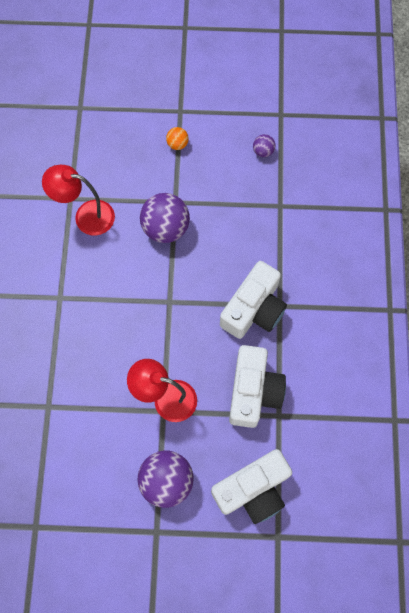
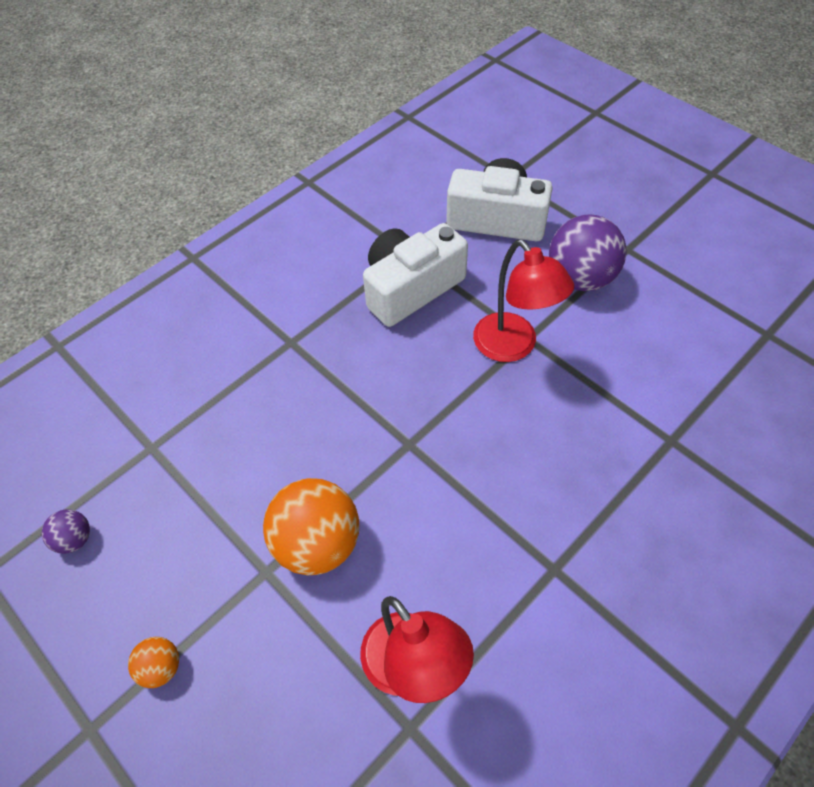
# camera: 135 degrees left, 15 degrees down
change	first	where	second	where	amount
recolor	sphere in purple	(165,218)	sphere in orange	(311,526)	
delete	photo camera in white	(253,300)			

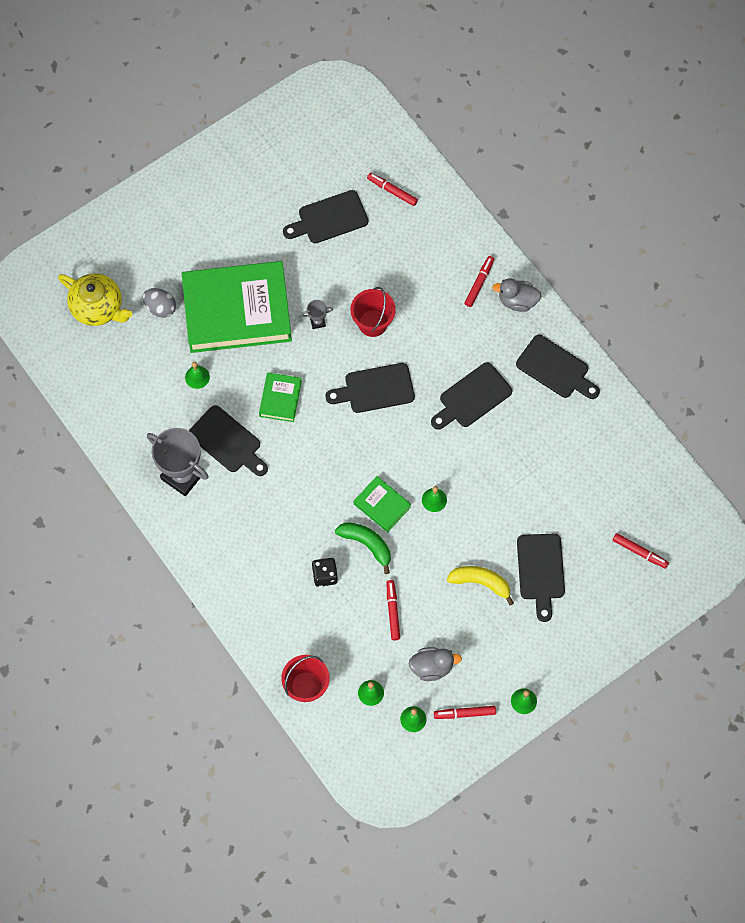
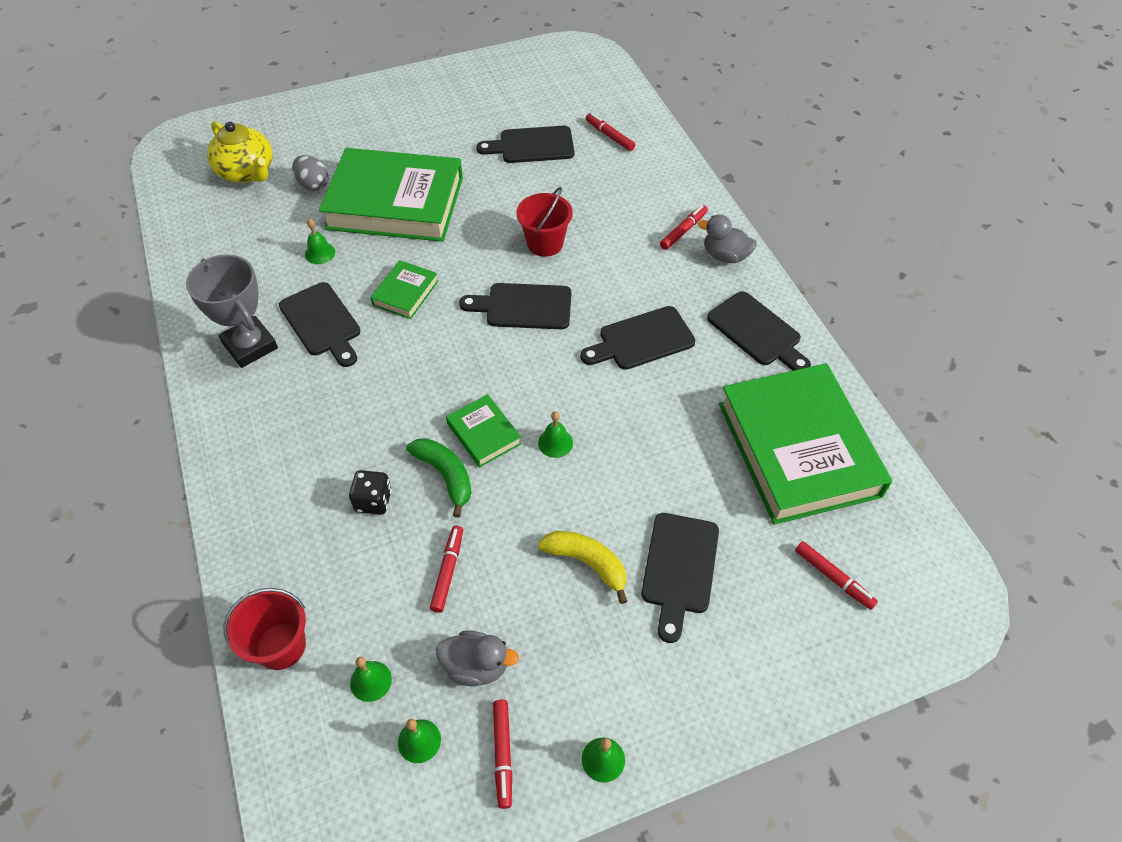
# camera: 15 degrees right, 15 degrees down
change	first	where	second	where	amount
delete	prize cup in gray	(317,314)			
rotate	marker pen in scarlet	(465,712)		(502,754)	105 degrees counterclockwise
insert			hardback in green	(805,444)	

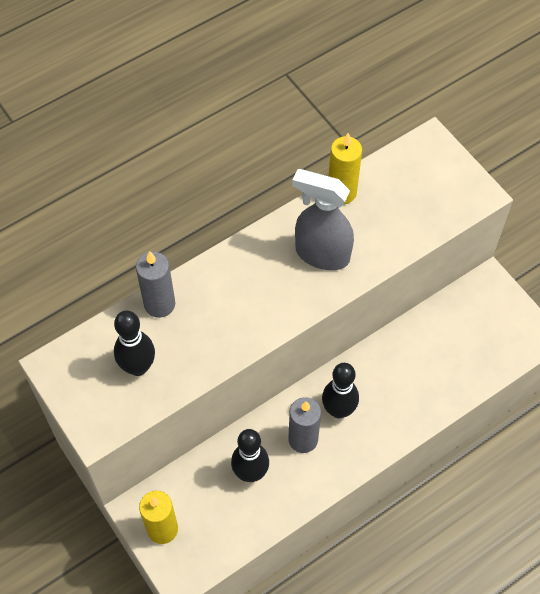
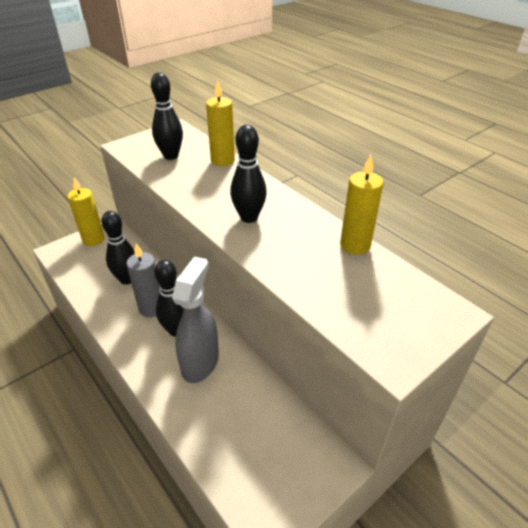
# camera: 85 degrees right, 20 degrees down
change	first	where	second	where	amount
recolor	wax candle in gray	(155,284)	wax candle in bright yellow	(220,123)	
move	spray cleaner in gray	(323,219)		(195,319)	
insert			tenpin in jet-black	(248,174)	

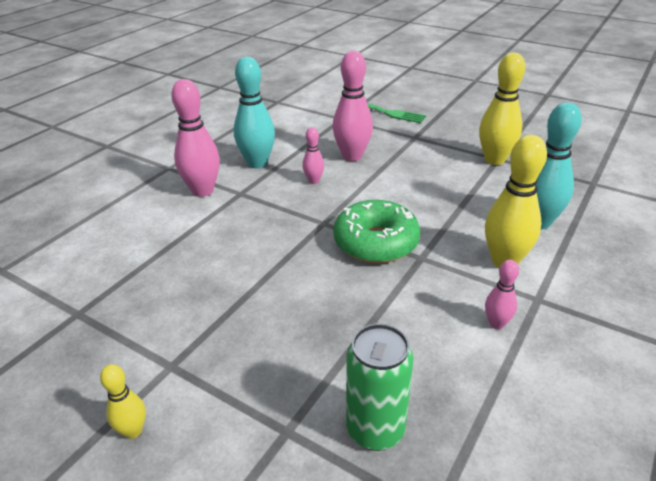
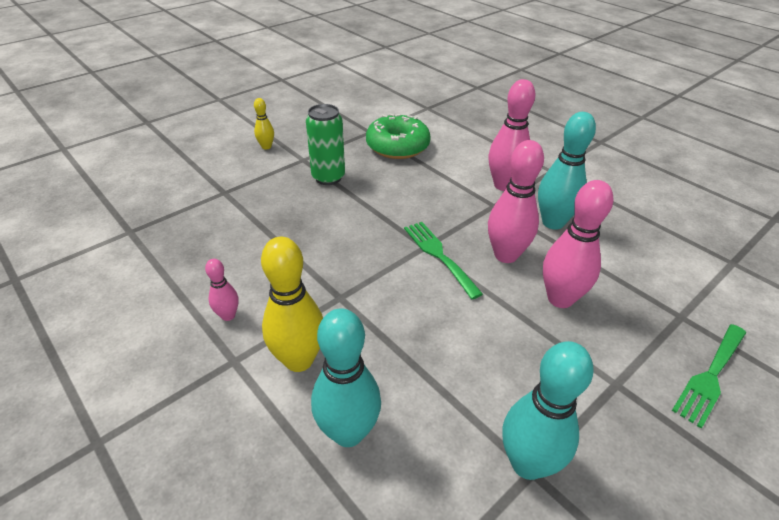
# camera: 105 degrees right, 5 degrees up
change	first	where	second	where	amount
resize	tenpin in rose-pink	(313,155)		(516,201)	x1.94
move	glazed donut in green	(376,231)		(398,136)	
move	tin in green	(380,387)		(325,144)	
recolor	tenpin in bright yellow	(502,109)	tenpin in teal	(548,410)	
insert			dinner fork in green	(443,260)	

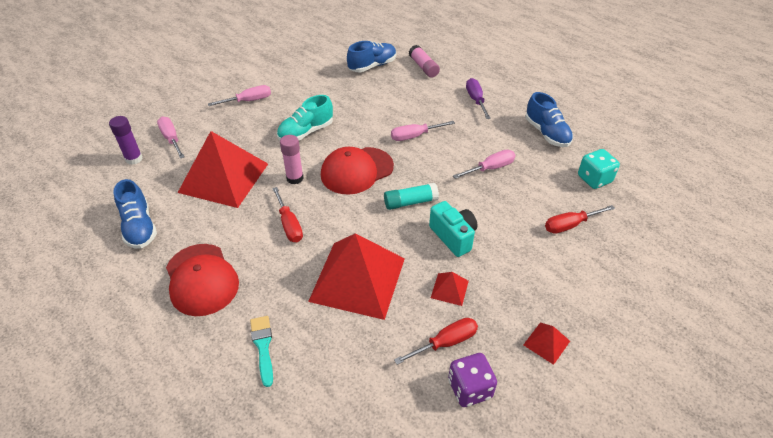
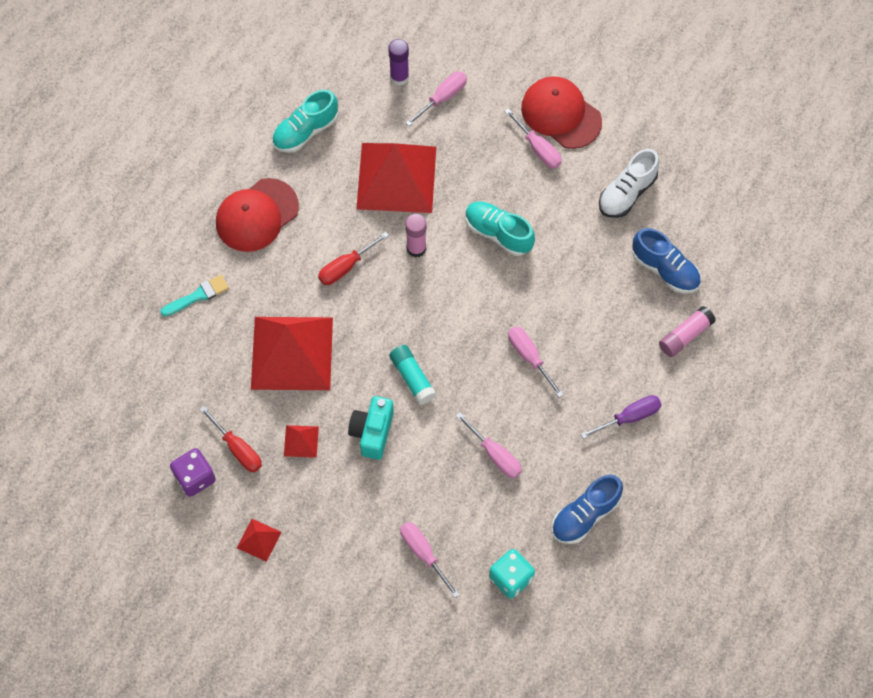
# camera: 75 degrees right, 20 degrees up
change	first	where	second	where	amount
recolor	sneaker in cobalt	(135,214)	sneaker in teal	(305,121)	
move	baseball cap in scarlet	(357,171)		(561,112)	
rotate	photo camera in teal	(453,229)		(371,428)	150 degrees clockwise
recolor	hand screwdriver in scarlet	(580,219)	hand screwdriver in rose-pink	(430,560)	
insert			sneaker in white	(629,183)	

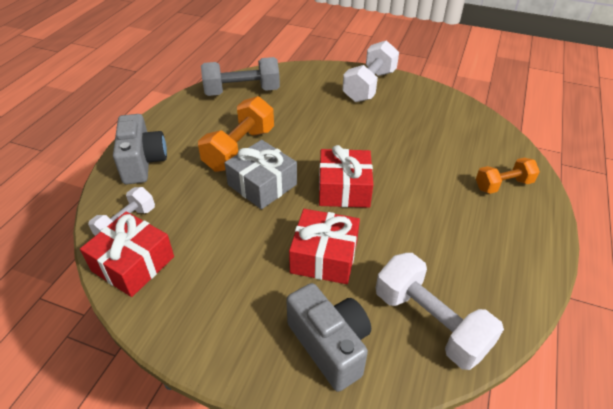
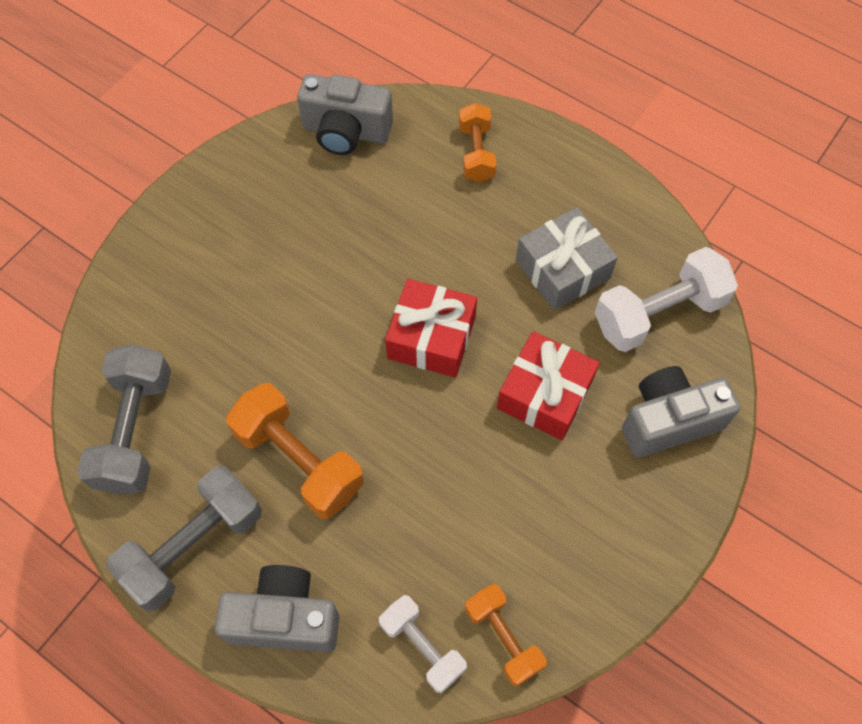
# camera: 75 degrees left, 20 degrees up
change	first	where	second	where	amount
replace	gift in scarlet	(127,254)	free weight in orange	(506,635)	
move	gift in gray	(261,174)		(567,258)	
delete	free weight in white	(371,71)			
insert			free weight in gray	(184,538)	
insert			photo camera in gray	(345,114)	

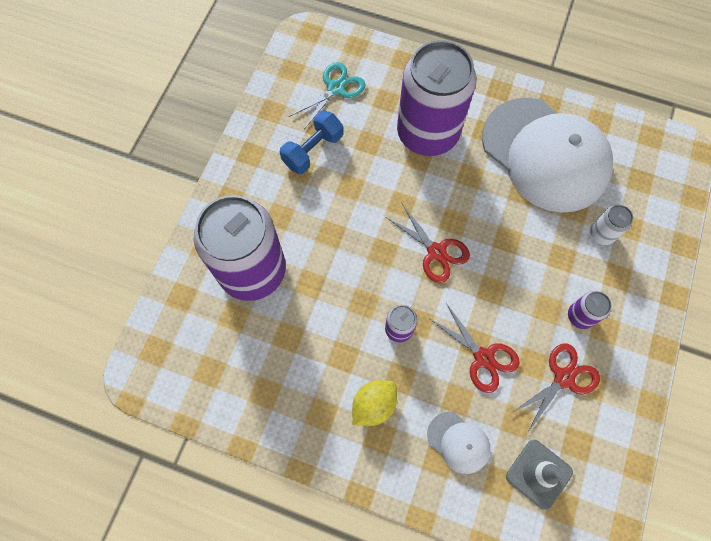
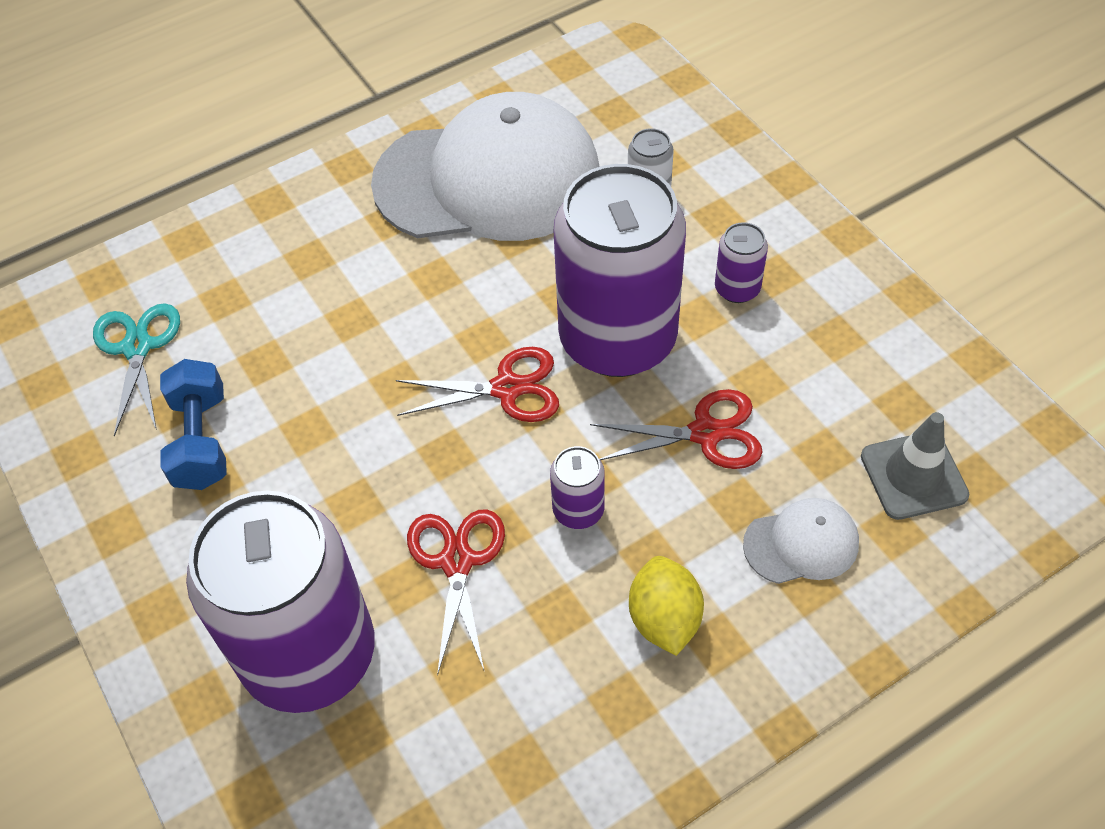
# camera: 50 degrees left, 15 degrees down
change	first	where	second	where	amount
move	tin in purple	(436,98)		(620,270)	
move	shears in scarlet	(555,387)		(456,592)	

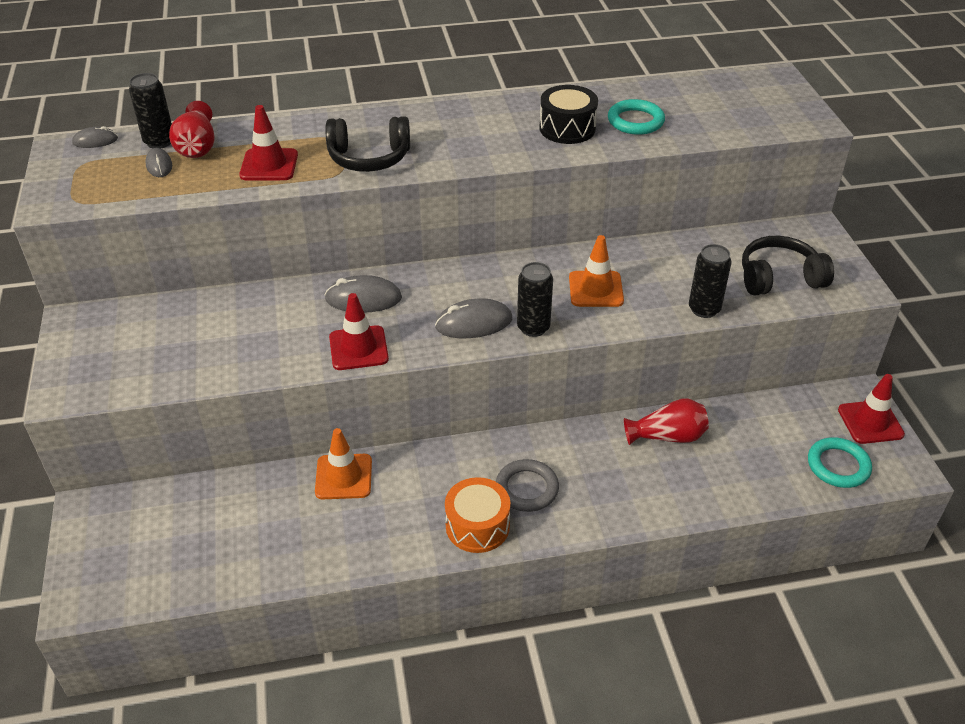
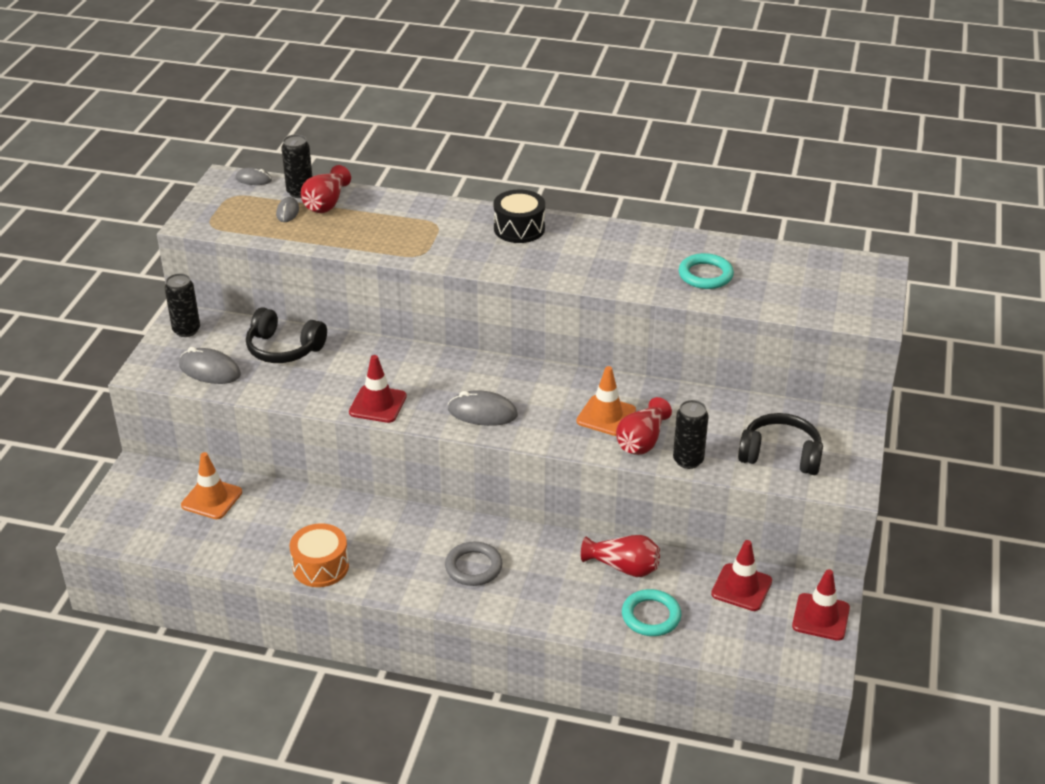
# camera: 25 degrees right, 5 degrees down
change	first	where	second	where	amount
move	road cone in scarlet	(268,142)		(741,575)	
move	road cone in orange	(343,463)		(211,485)	
move	headphones in jet-black	(367,144)		(286,335)	
move	PC mouse in gray	(363,294)		(210,365)	
move	snare drum in orange	(477,515)		(319,555)	
move	tin in jet-black	(535,299)		(182,305)	
move	snare drum in jet-black	(569,114)		(519,216)	
move	torus in teal	(840,462)		(651,612)	
insert			vase in scarlet	(644,426)	

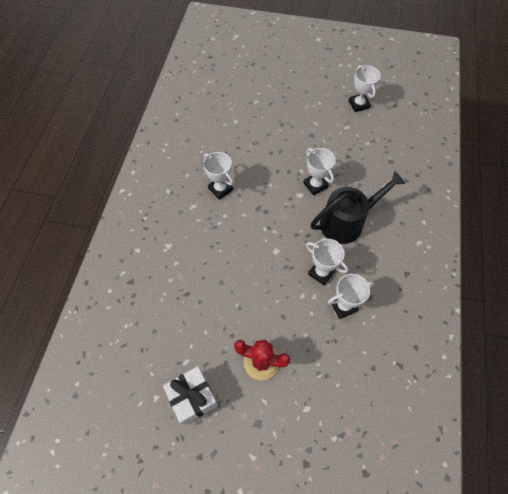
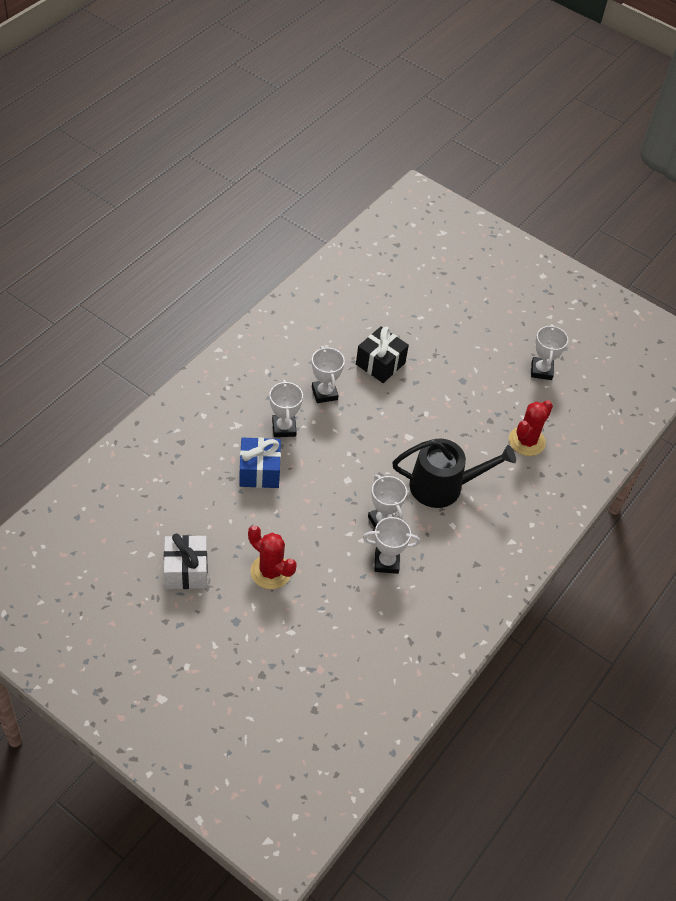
# camera: 20 degrees right, 10 degrees down
change	first	where	second	where	amount
move	prize cup in white	(319,172)		(286,408)	
insert			gift in cobalt	(260,462)	
insert			gift in jet-black	(382,354)	
insert			saguaro cactus in scarlet	(531,428)	

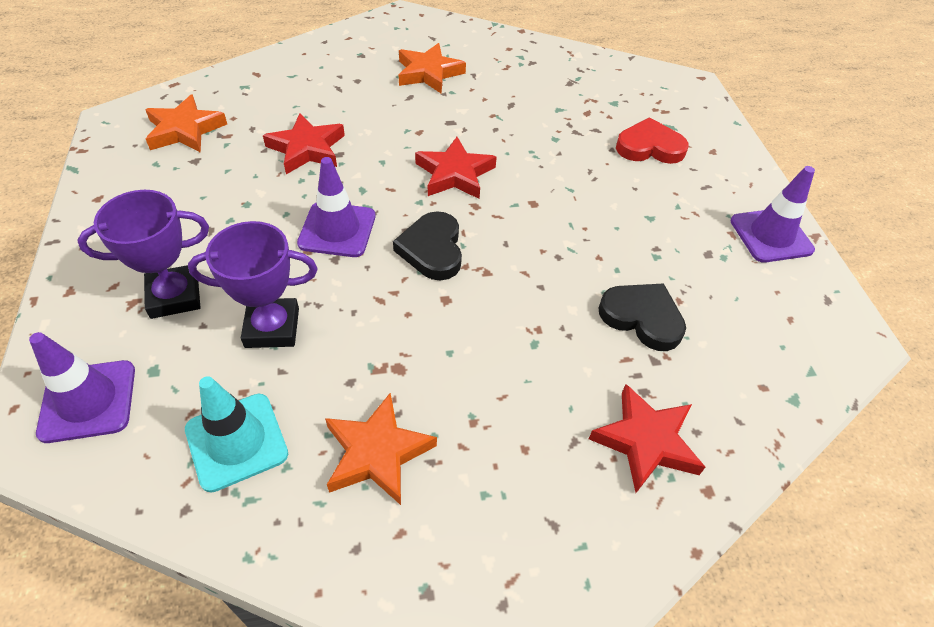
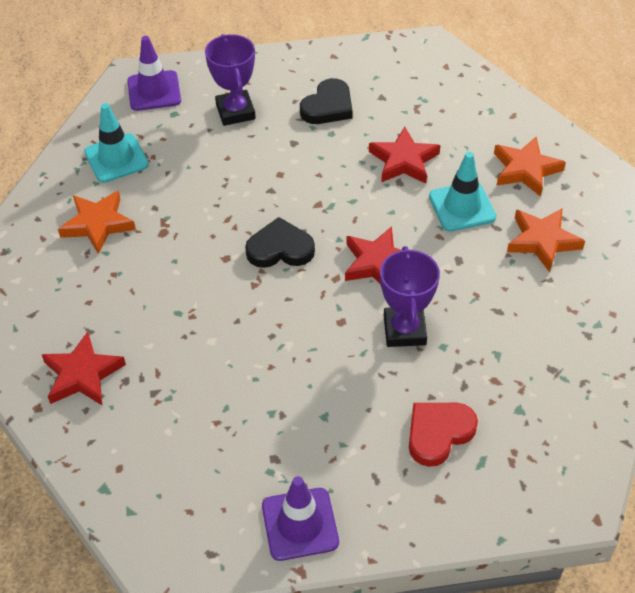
# camera: 95 degrees right, 0 degrees up
change	first	where	second	where	amount
move	star in orange	(186,123)		(530,167)	
move	prize cup in purple	(253,284)		(410,296)	
delete	road cone in purple	(336,207)			
move	heart shape in jet-black	(642,317)		(326,101)	
rotate	heart shape in scarlet	(652,141)		(443,435)	135 degrees counterclockwise
insert			road cone in teal	(462,192)	

